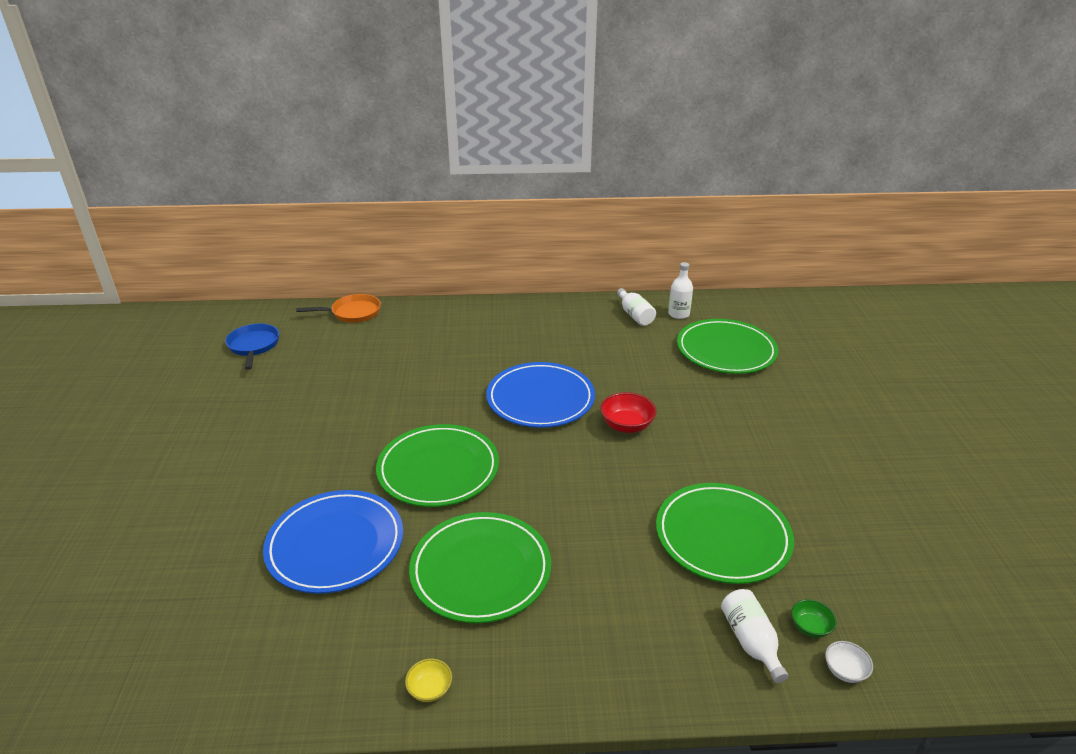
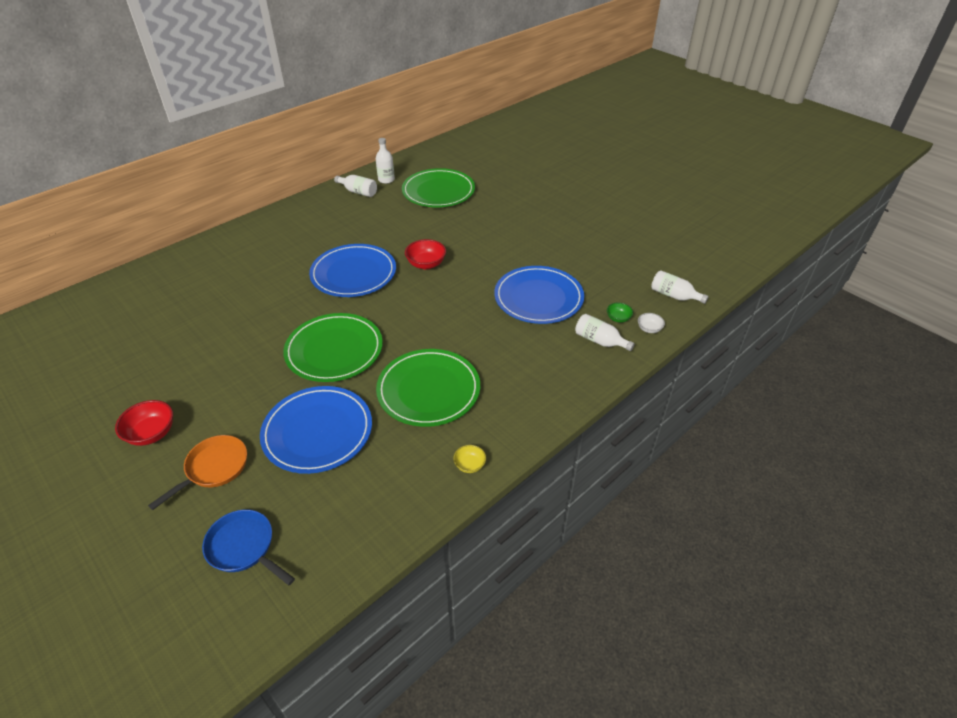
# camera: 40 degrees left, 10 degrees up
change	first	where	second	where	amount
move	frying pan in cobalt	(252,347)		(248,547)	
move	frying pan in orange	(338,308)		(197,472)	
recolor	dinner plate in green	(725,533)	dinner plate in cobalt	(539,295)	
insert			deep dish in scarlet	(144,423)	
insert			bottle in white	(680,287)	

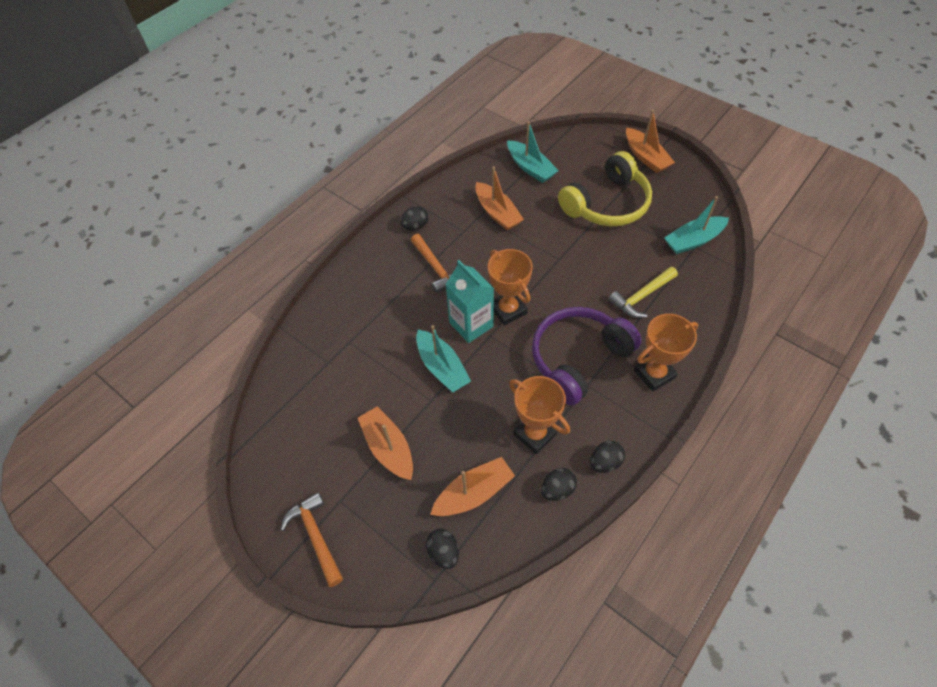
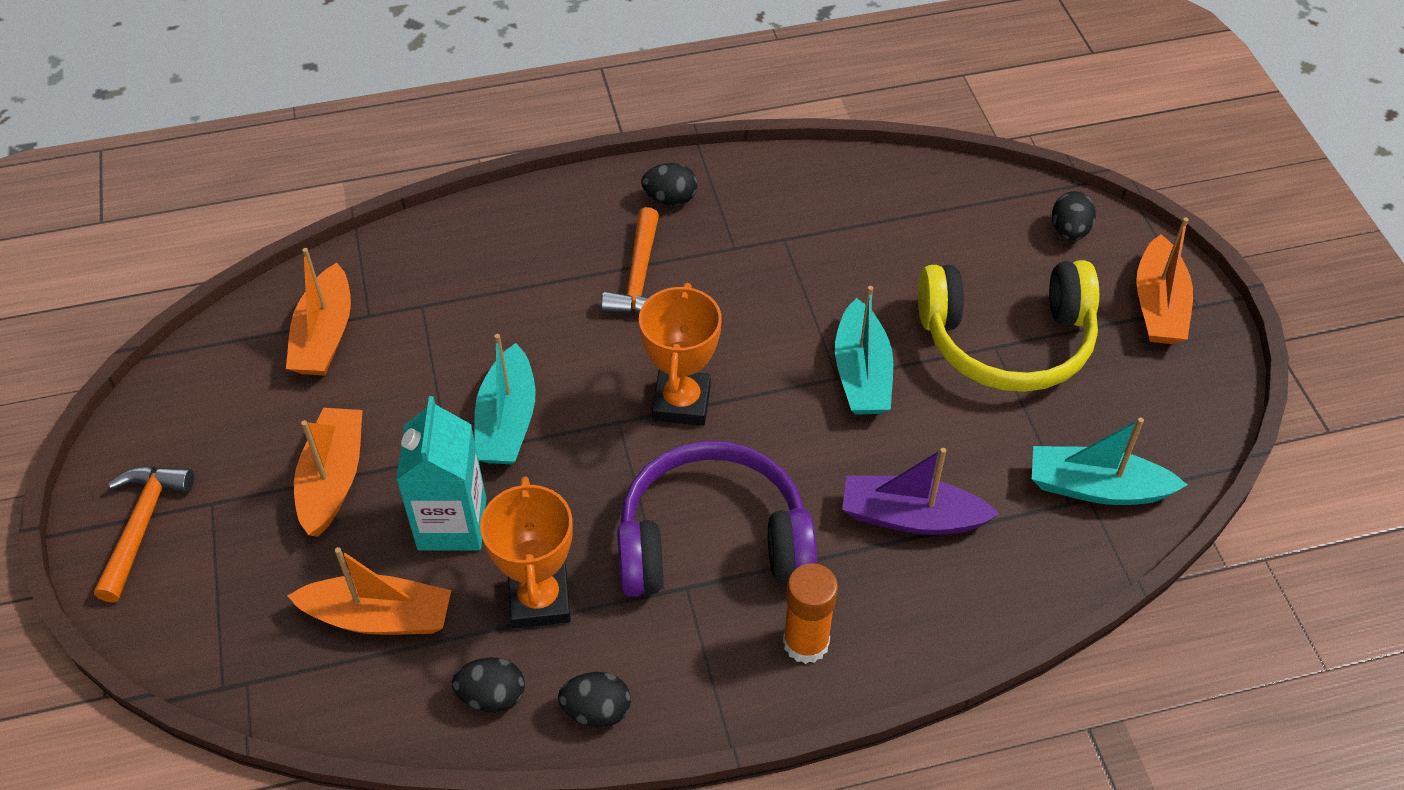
# camera: 35 degrees right, 5 degrees down
change	first	where	second	where	amount
move	egg shape in jet-black	(442,548)		(1074,216)	
move	juice carton in teal	(469,301)		(441,473)	
move	toy boat in orange	(499,199)		(318,312)	
move	toy boat in teal	(533,152)		(864,350)	
replace	claw hammer in bright yellow	(643,292)	toy boat in purple	(921,491)	
replace	prize cup in orange	(666,353)	glue stick in orange	(810,613)	

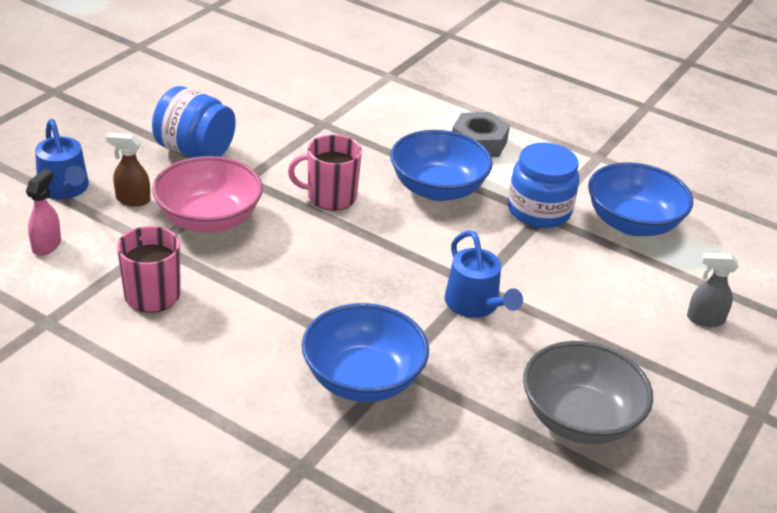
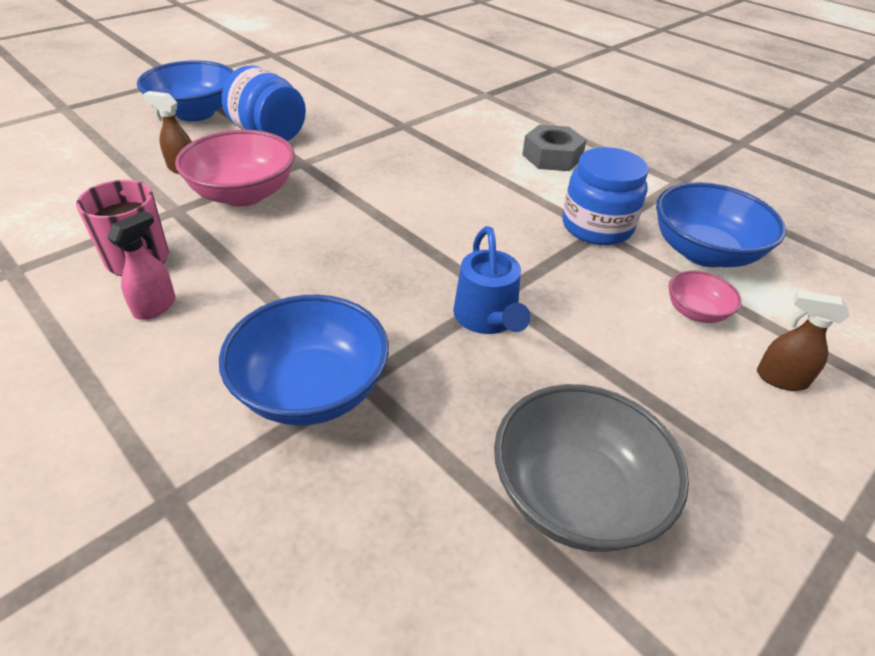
# camera: 15 degrees right, 5 degrees up
change	first	where	second	where	amount
move	spray cleaner in rose-pink	(43,212)		(141,265)	
delete	watering can in cobalt	(62,159)			
delete	mug in rose-pink	(325,173)			
move	deep dish in cobalt	(441,165)		(185,91)	
recolor	spray cleaner in gray	(713,290)	spray cleaner in dark brown	(803,340)	
insert			deep dish in rose-pink	(705,297)	

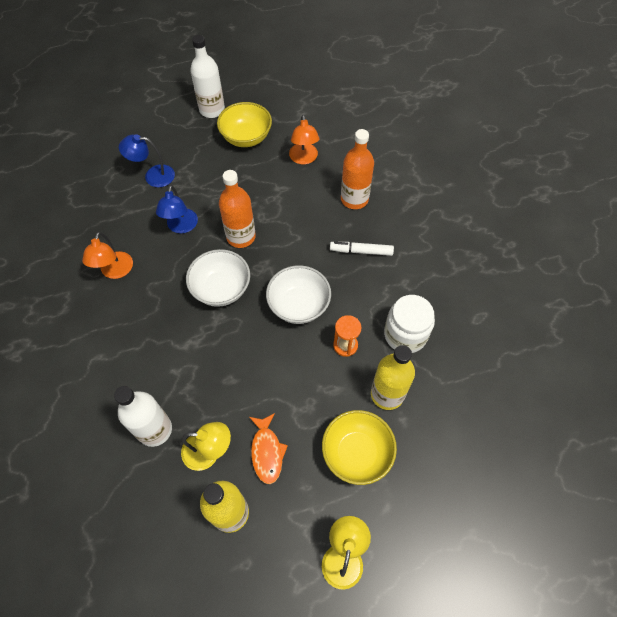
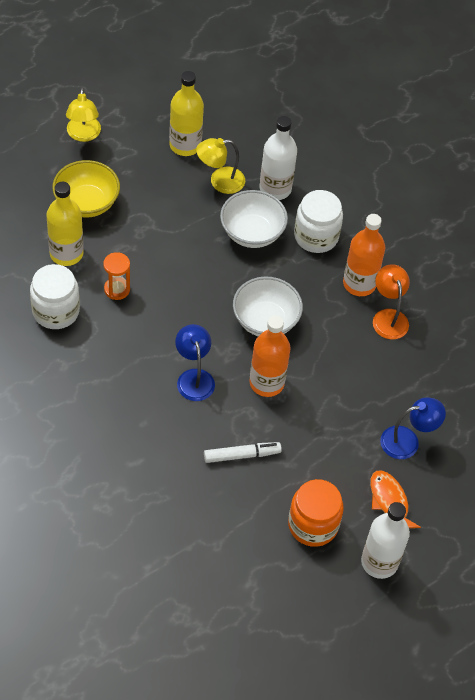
# camera: 160 degrees right, 5 degrees down
change	first	where	second	where	amount
move	desk lamp in cobalt	(177,209)		(195,362)	
replace	deep dish in bright yellow	(244,124)	jar in orange	(316,513)	
move	fish figure in orange	(268,448)		(395,499)	
move	deep dish in white	(298,294)		(254,219)	
delete	desk lamp in orange	(304,139)			
move	marker pen in white	(362,249)		(243,452)	
move	bottle in orange	(357,169)		(364,255)	
insert			jar in white	(318,221)	

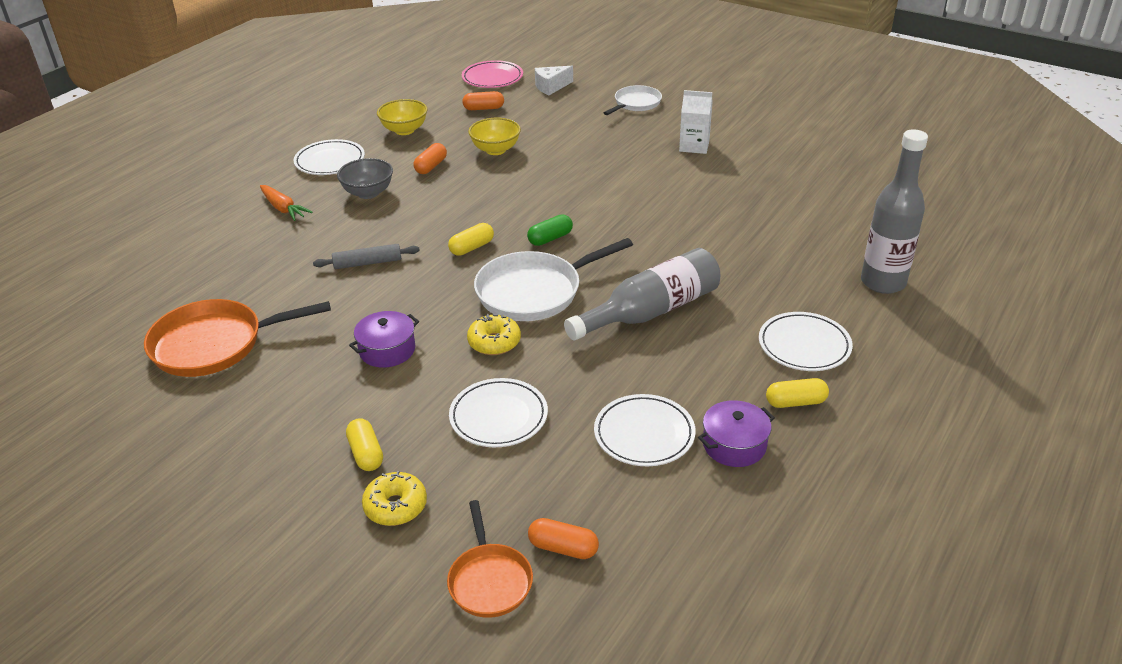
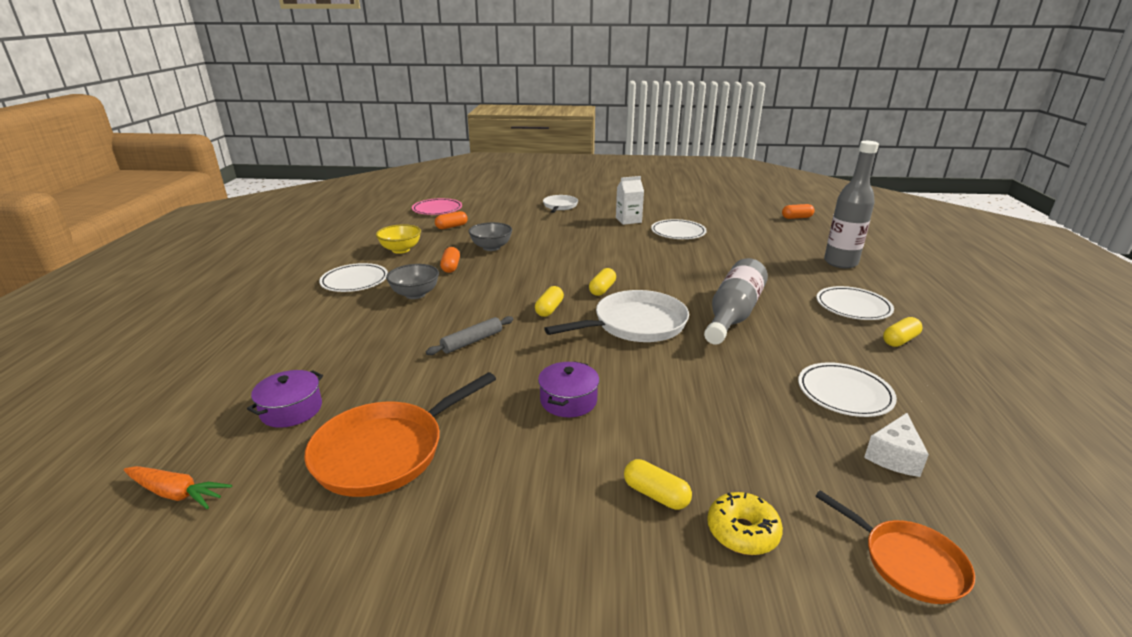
# camera: 30 degrees left, 10 degrees down
change	first	where	second	where	amount
move	root vegetable in orange	(286,203)		(178,487)	
move	dinner plate in white	(498,412)		(679,229)	
delete	glazed donut in bright yellow	(494,334)			
recolor	deep dish in bright yellow	(494,136)	deep dish in gray	(490,236)	
rotate	frying pan in white	(553,279)		(616,316)	150 degrees counterclockwise
recolor	capsule in green	(550,230)	capsule in bright yellow	(602,282)	
move	capsule in orange	(563,538)		(798,211)	
move	cheese in white	(554,80)		(896,445)	
move	pot in purple	(736,433)		(285,399)	

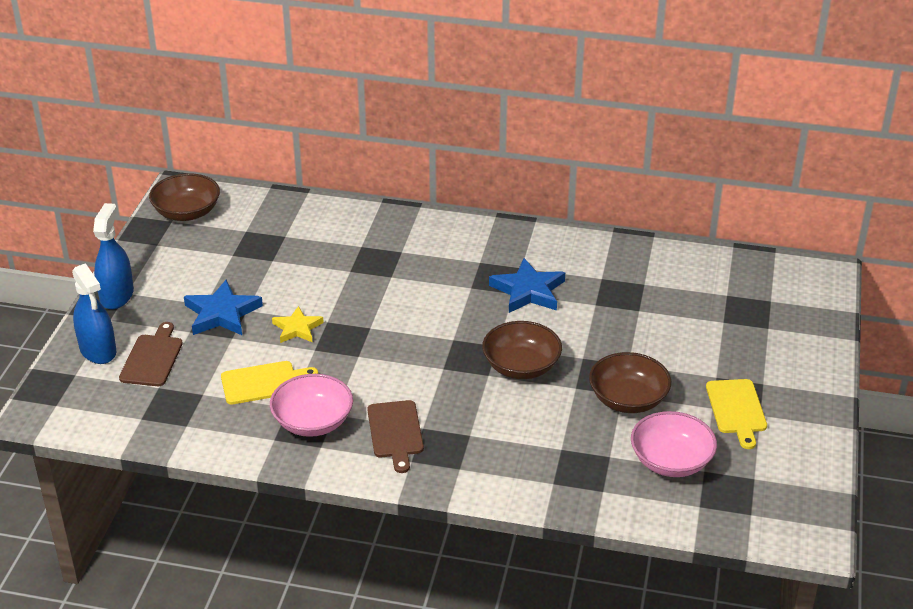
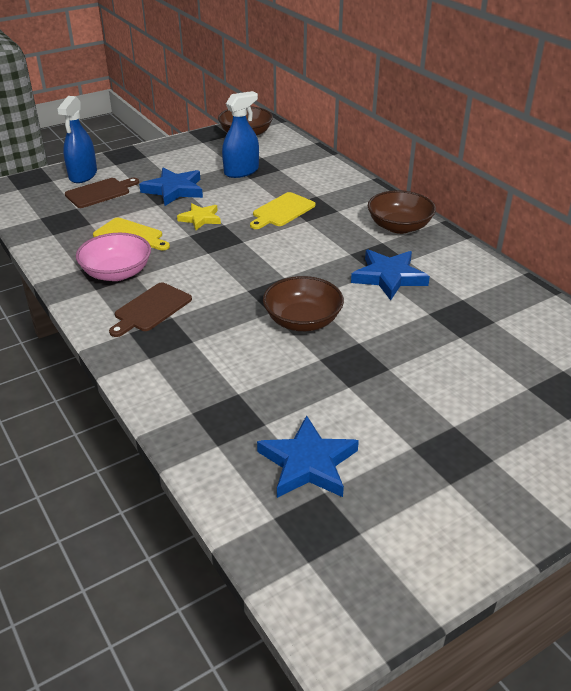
# camera: 45 degrees right, 0 degrees up
change	first	where	second	where	amount
move	spray cleaner in cobalt	(113,256)		(240,134)	
move	deep dish in dark brown	(630,382)		(402,212)	
replace	deep dish in rose-pink	(674,444)	star in cobalt	(308,456)	
move	chopping board in bright yellow	(736,414)		(283,210)	

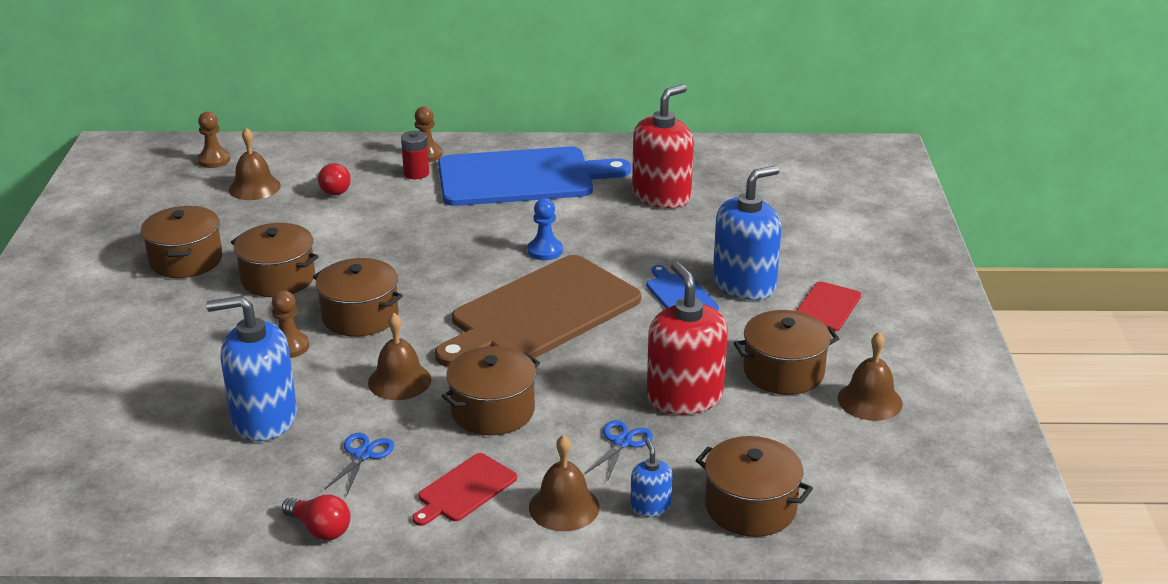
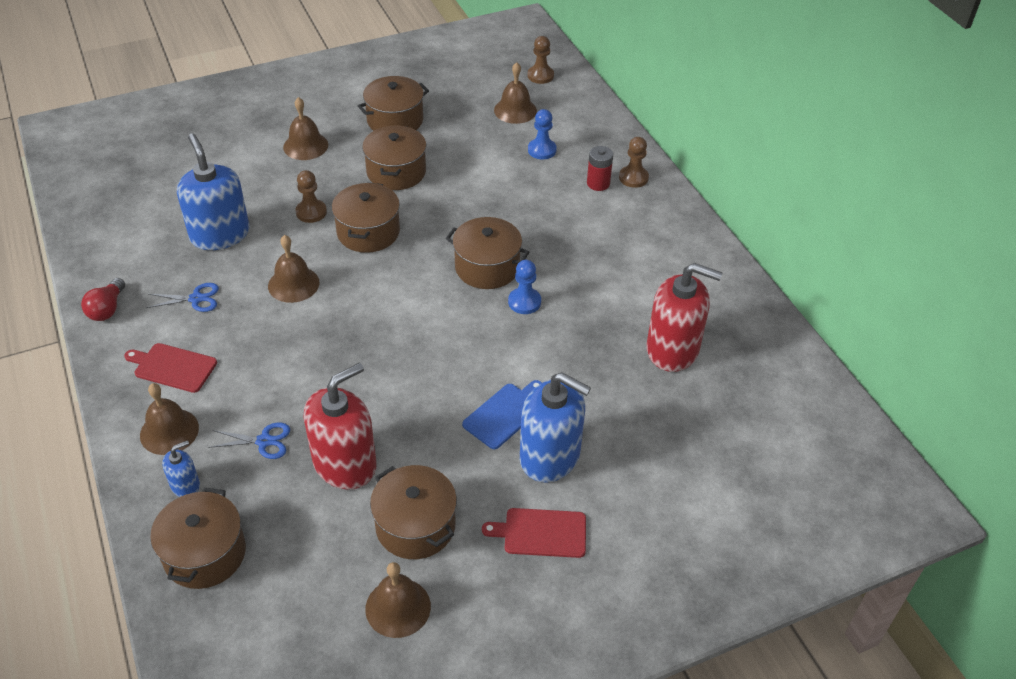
# camera: 65 degrees right, 15 degrees up
change	first	where	second	where	amount
replace	light bulb in scarlet	(334,179)	game pawn in cobalt	(542,134)	
delete	chopping board in dark brown	(538,311)			
delete	chopping board in cobalt	(534,176)			
move	pot in dark brown	(491,390)		(487,253)	
insert			bell in dark brown	(305,128)	

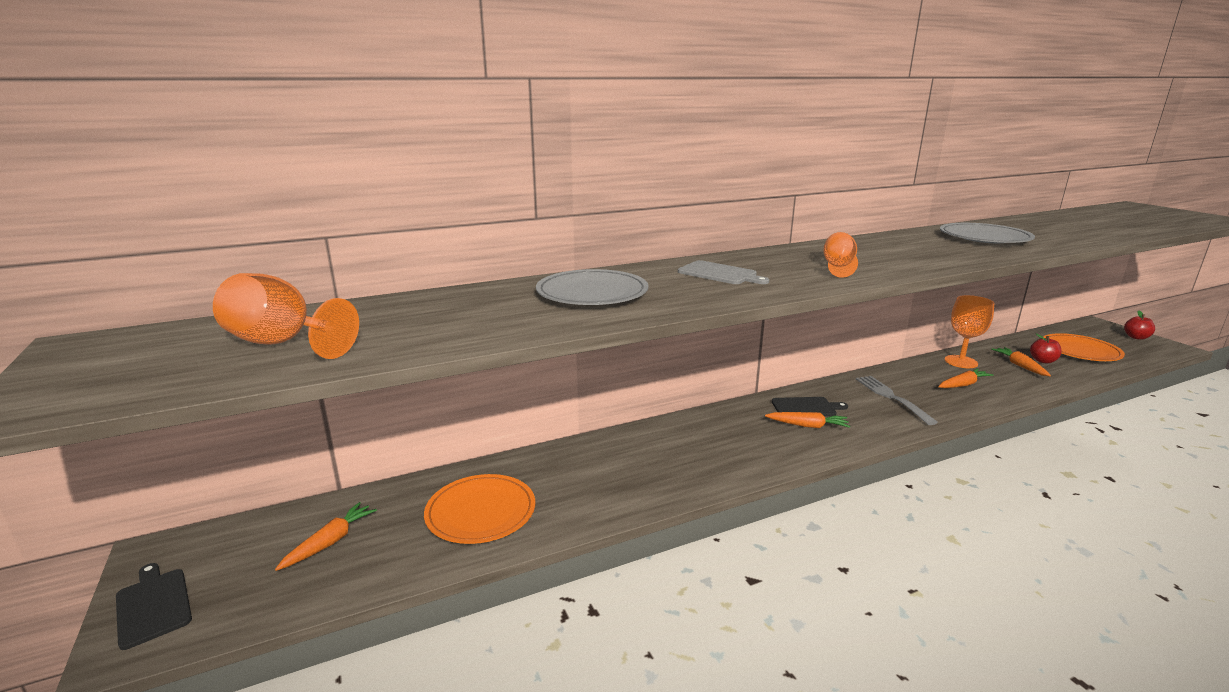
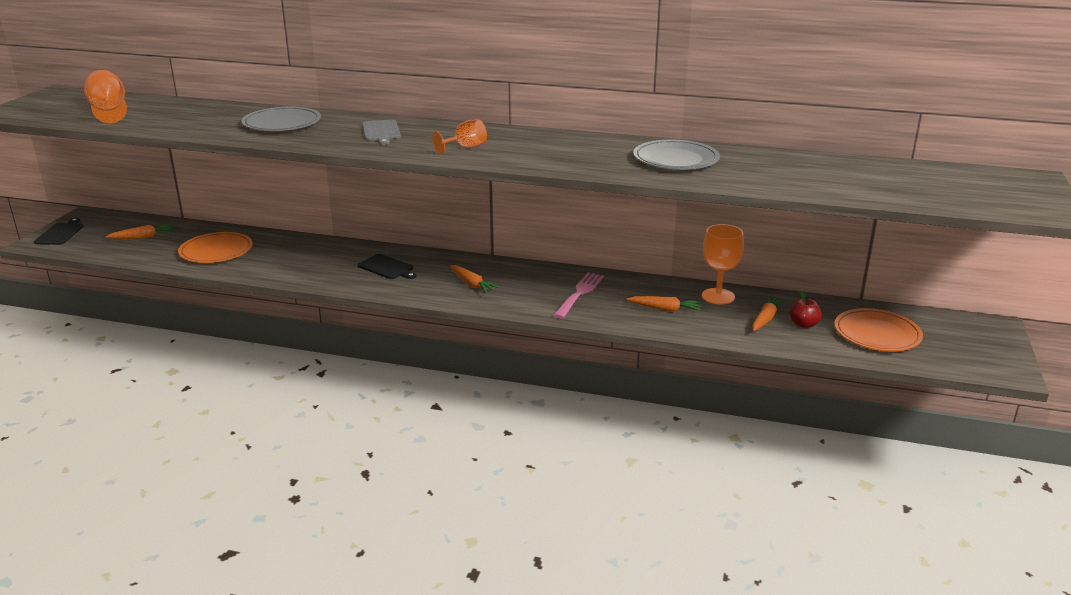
# camera: 40 degrees right, 5 degrees up
change	first	where	second	where	amount
move	chopping board in jet-black	(810,407)		(387,266)	
recolor	dinner fork in gray	(897,400)	dinner fork in rose-pink	(578,296)	
delete	apple fruit in scarlet	(1139,325)			

